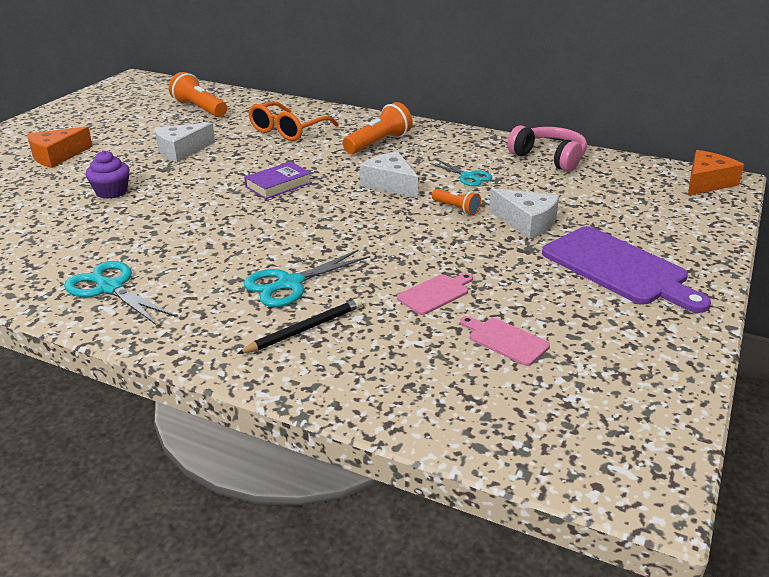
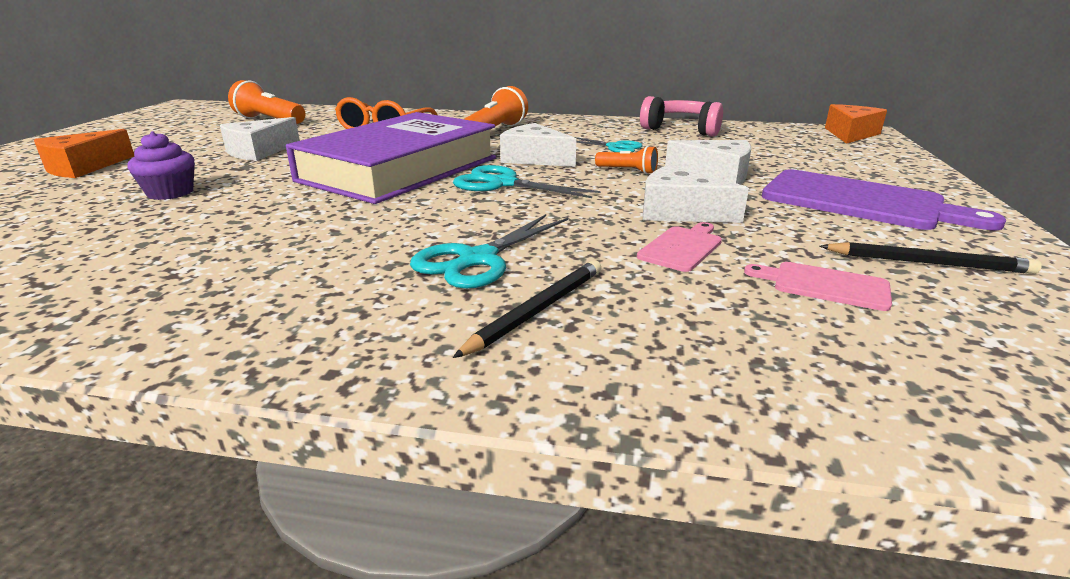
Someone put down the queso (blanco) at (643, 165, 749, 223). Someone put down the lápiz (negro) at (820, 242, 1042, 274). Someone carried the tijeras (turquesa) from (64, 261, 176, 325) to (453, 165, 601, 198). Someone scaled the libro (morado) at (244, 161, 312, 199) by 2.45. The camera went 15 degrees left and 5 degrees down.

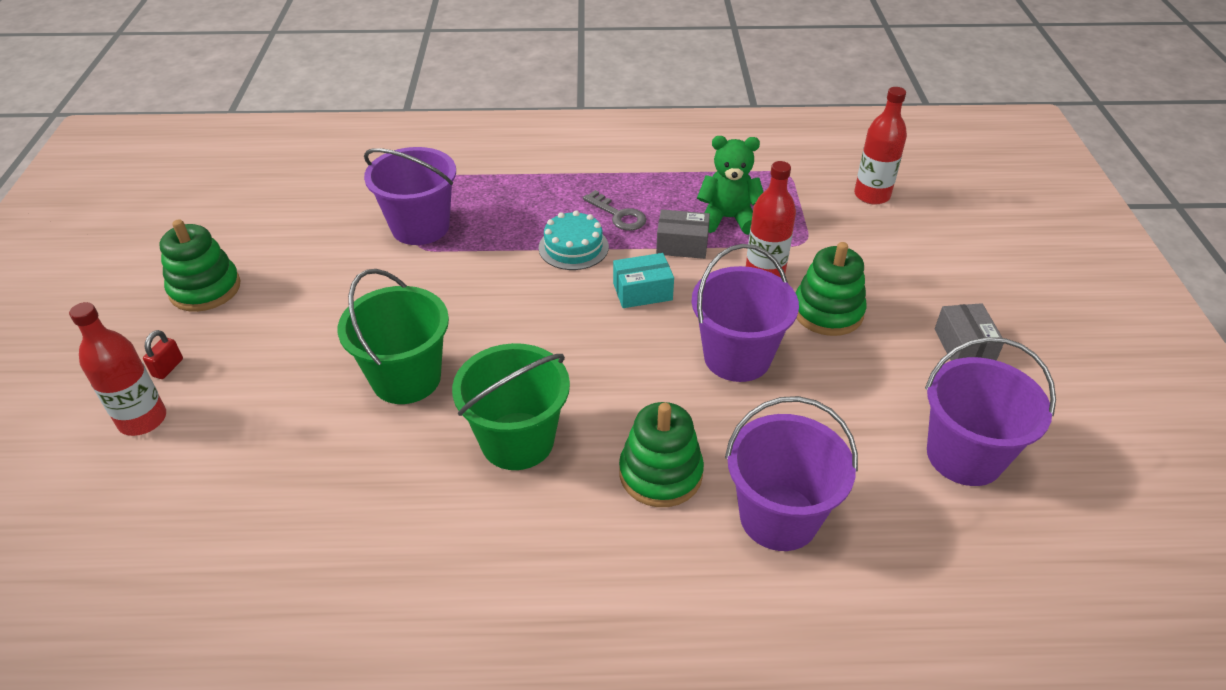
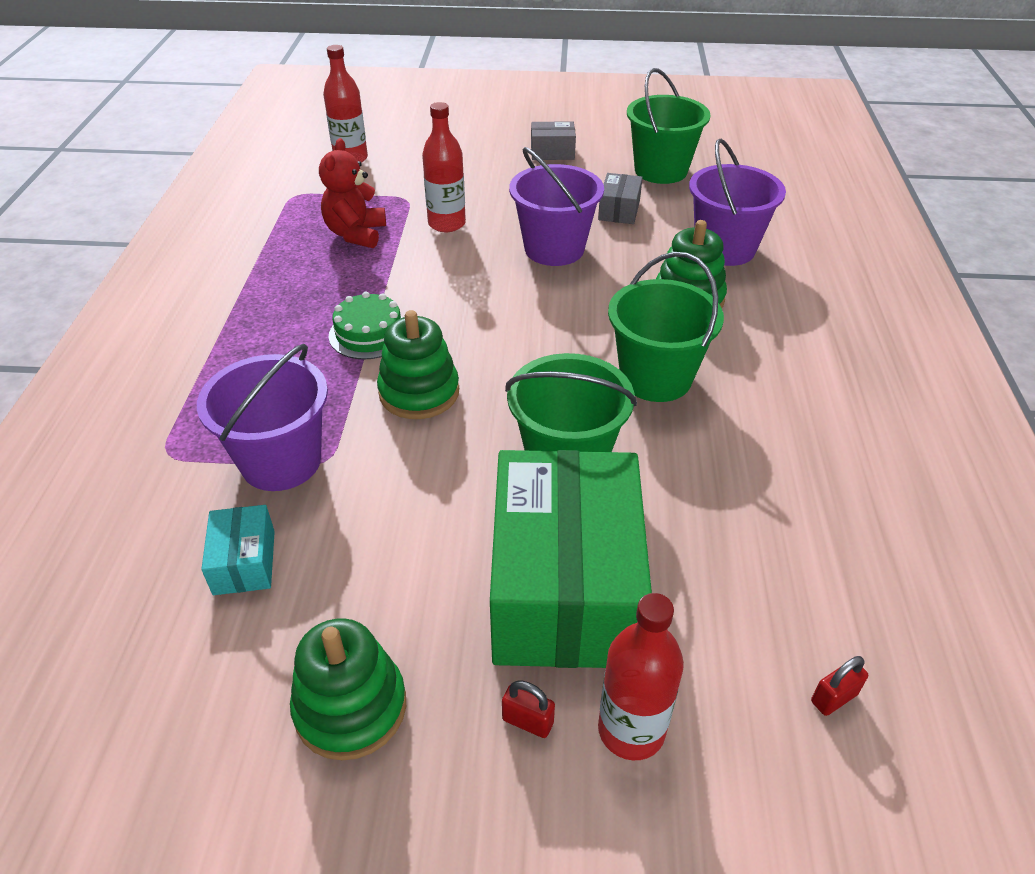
Someone took away the llave (gris) at (583, 190, 647, 231). Someone put down the caja (verde) at (490, 450, 652, 668). Someone put down the candado (rojo) at (811, 656, 868, 716). Someone carried the caja (turquesa) from (613, 253, 674, 308) to (201, 505, 275, 595). Someone carried the caja (gris) from (656, 210, 710, 259) to (598, 173, 643, 224). Someone carried the juguete apilable (verde) from (796, 242, 866, 336) to (377, 310, 459, 419). Someone repainted the tarta (turquesa) at (539, 210, 609, 270), which became the tarta (verde) at (329, 292, 403, 360). Someone repainted the osito (verde) at (697, 136, 763, 235), which became the osito (rojo) at (319, 138, 386, 248). Someone repainted the balde (morado) at (925, 337, 1056, 486), which became the balde (verde) at (627, 68, 711, 184). The camera went 85 degrees left and 0 degrees up.

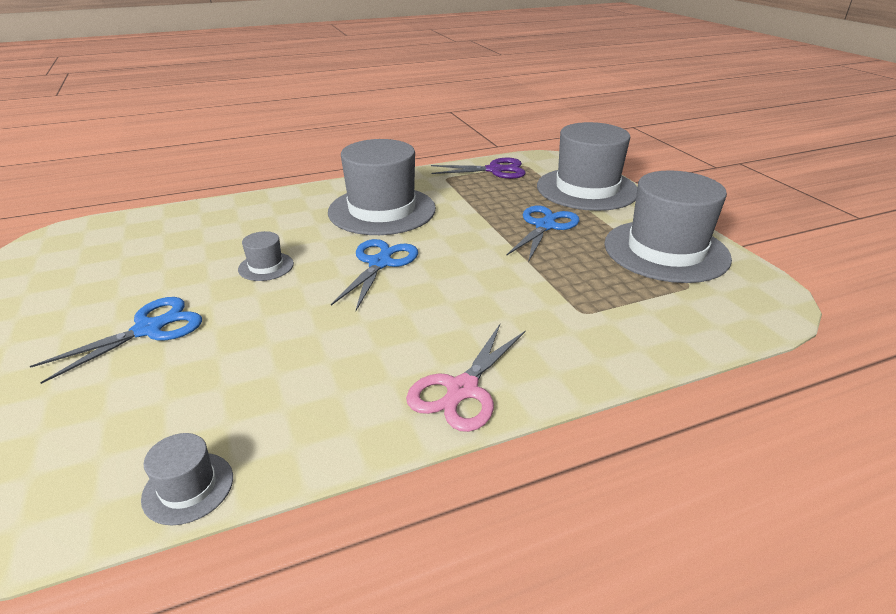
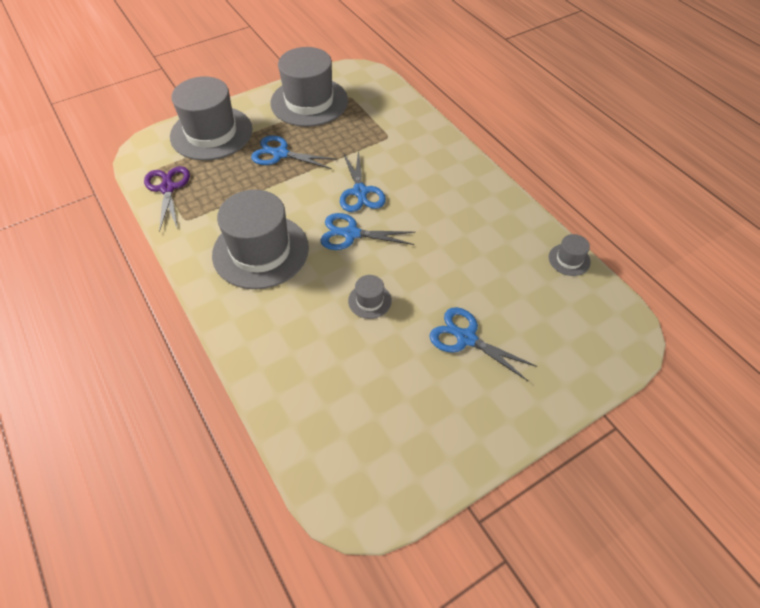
Someone took away the tijeras (rosa) at (406, 324, 526, 432). Someone put down the tijeras (azul) at (340, 149, 386, 212). The camera went 100 degrees left and 20 degrees up.

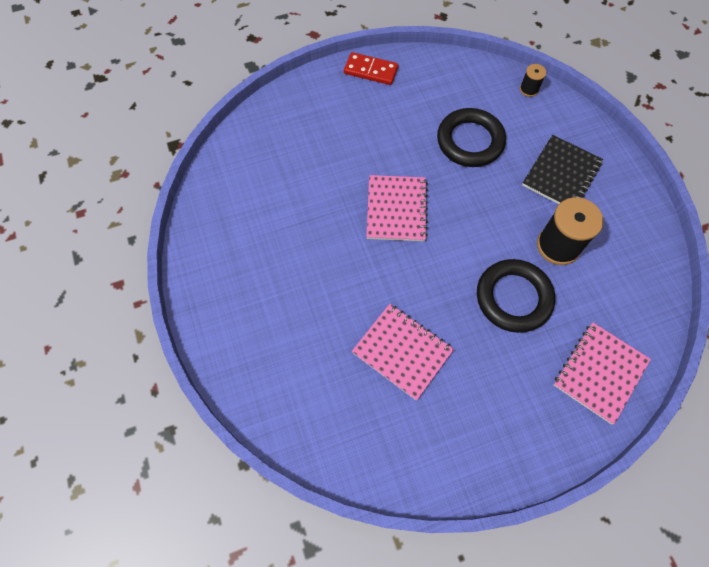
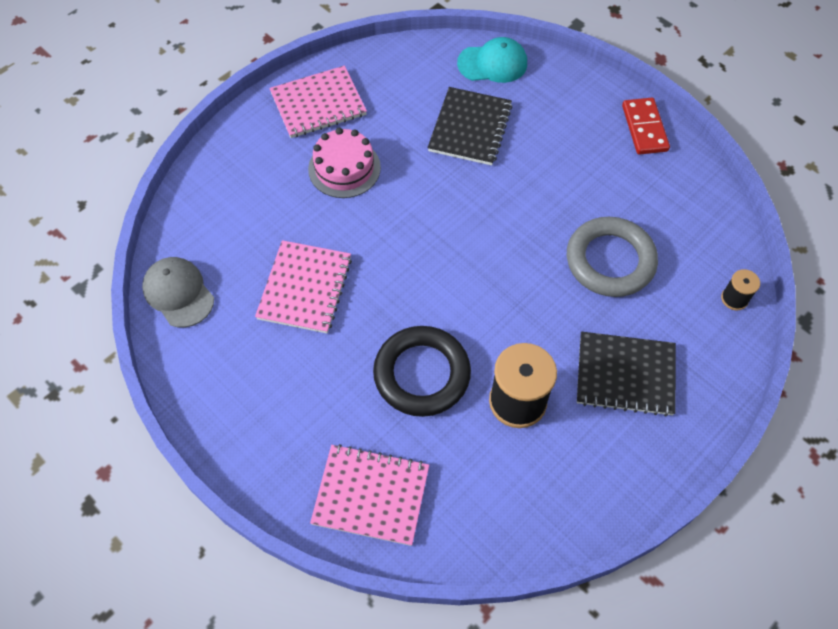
Someone put down the gorra (gris) at (142, 257, 214, 328). Someone put down the tarta (rosa) at (308, 128, 381, 198). Someone put down the cuaderno (negro) at (427, 87, 513, 165). Someone put down the gorra (turquesa) at (457, 37, 527, 83). Someone carried the cuaderno (rosa) from (366, 175, 428, 241) to (269, 66, 367, 138). Someone repainted the anillo (negro) at (437, 108, 506, 167), which became the anillo (gris) at (567, 217, 658, 297). The camera went 65 degrees right and 5 degrees down.

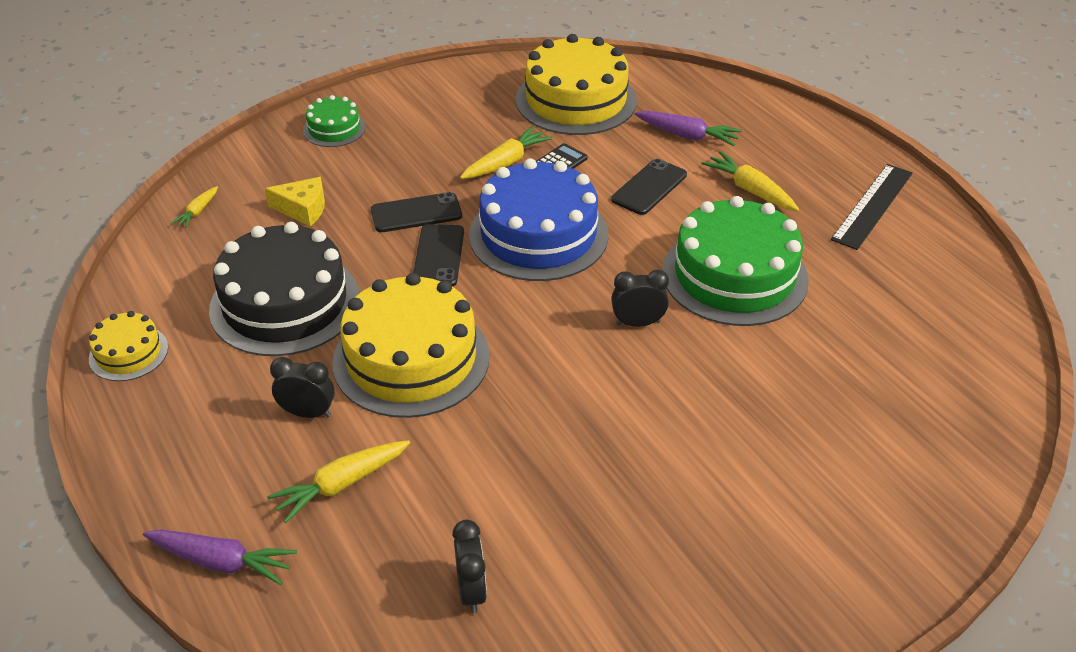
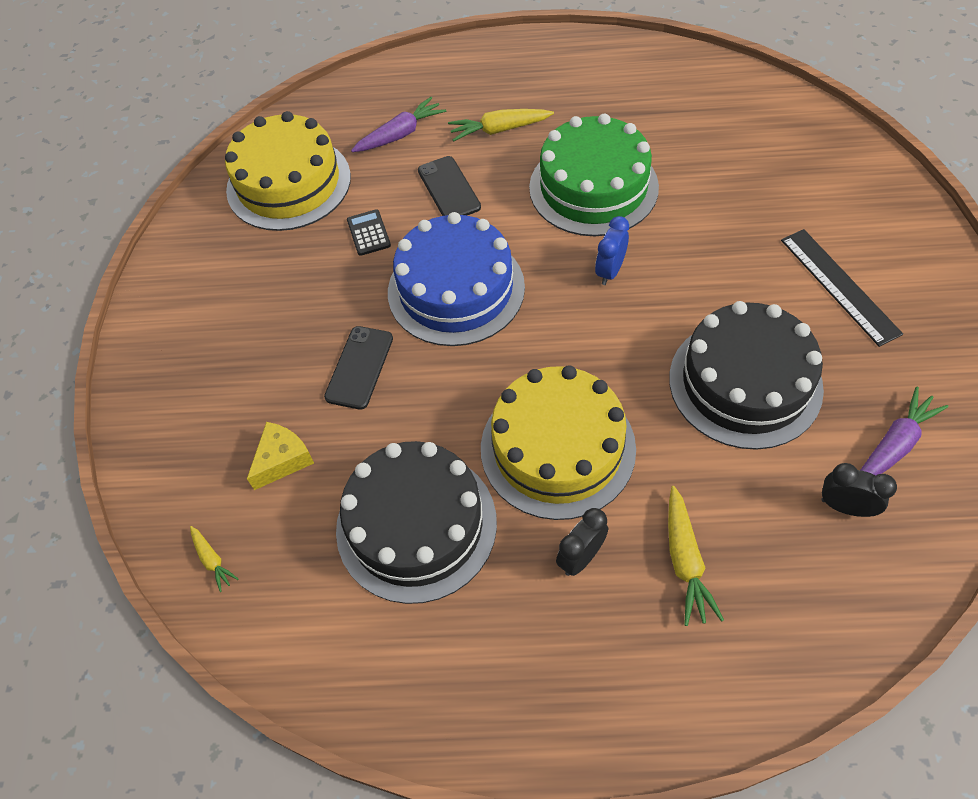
Someone took away the tarta (amarillo) at (89, 311, 168, 381). Someone took away the tarta (verde) at (303, 95, 365, 147). Someone took away the móvil (negro) at (413, 224, 464, 287). Someone took away the zanahoria (amarillo) at (460, 126, 553, 179). Someone put down the tarta (negro) at (669, 301, 824, 450). Someone carried the zanahoria (morado) from (143, 529, 297, 585) to (861, 387, 948, 475). Someone carried the regla (negro) from (831, 164, 912, 250) to (781, 229, 903, 347). Someone repainted the despertador (negro) at (611, 269, 669, 327), which became the despertador (azul) at (595, 216, 629, 285). The camera went 55 degrees left and 15 degrees up.

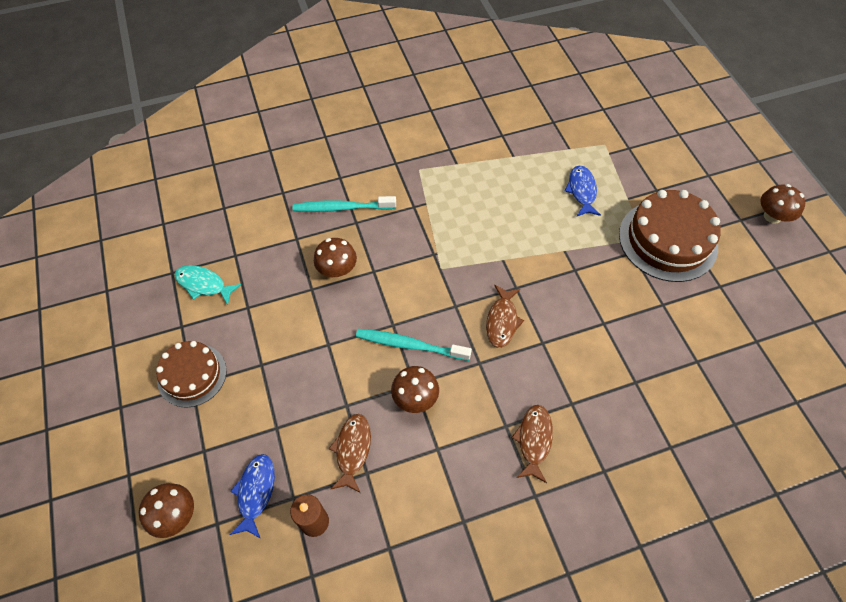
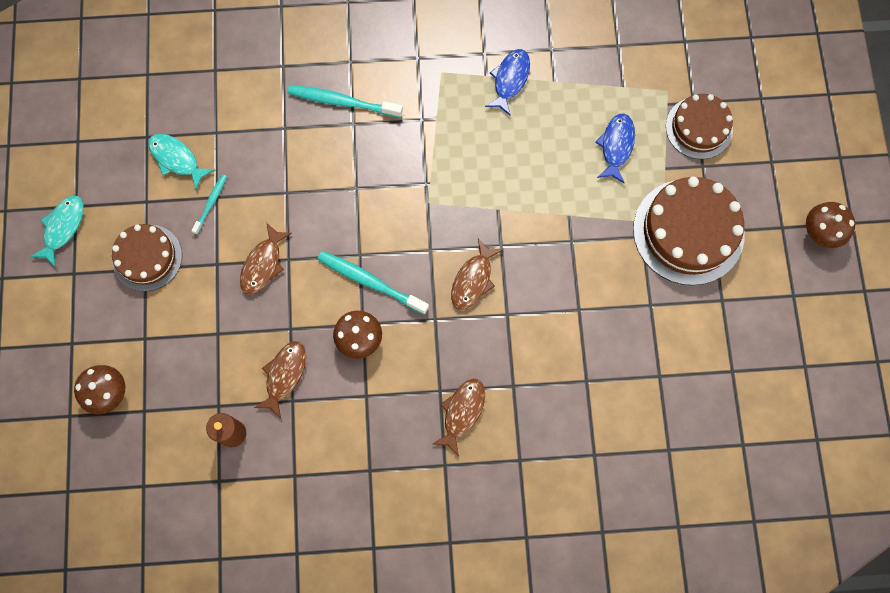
Someone took away the seta (marrón) at (314, 238, 357, 278). Someone put down the pez (turquesa) at (30, 196, 84, 267). Someone put down the cepillo de dientes (turquesa) at (191, 174, 227, 234). Someone put down the pez (marrón) at (240, 223, 292, 295). Someone put down the tarta (marrón) at (666, 94, 733, 159). Someone carried the pez (azul) from (230, 454, 275, 539) to (485, 49, 530, 116). The camera went 15 degrees right and 15 degrees up.

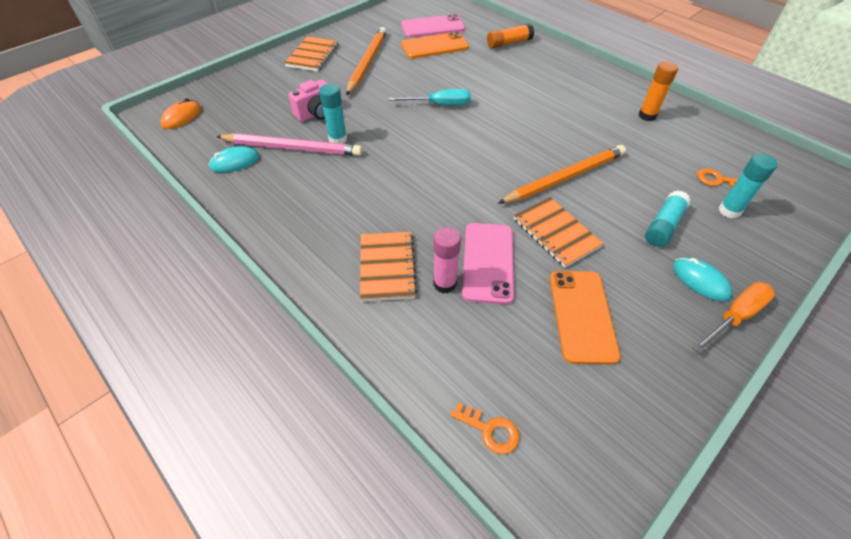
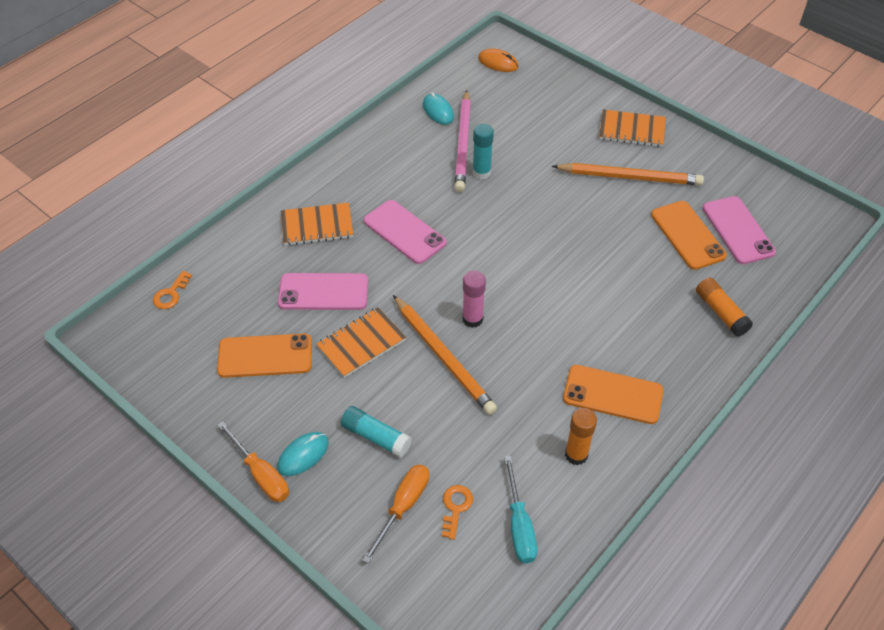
Someone took away the cámara (rosa) at (288, 79, 328, 122). Someone put down the móvil (rosa) at (364, 200, 446, 264). Someone put down the móvil (naranja) at (563, 365, 663, 424). Someone carried the destornillador (turquesa) from (389, 89, 471, 106) to (504, 456, 537, 563). Someone carried the barra de pegamento (rosa) from (433, 227, 461, 293) to (462, 271, 486, 328). Someone swapped the barra de pegamento (turquesa) at (719, 154, 777, 218) for the destornillador (naranja) at (362, 465, 429, 564). The camera went 85 degrees right and 0 degrees up.

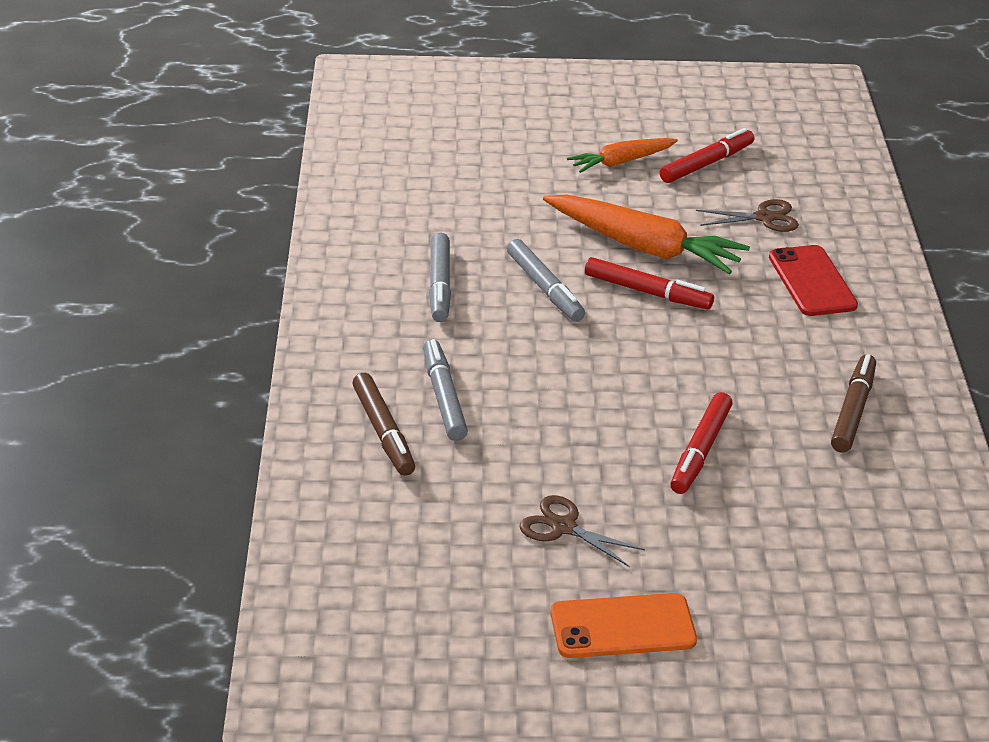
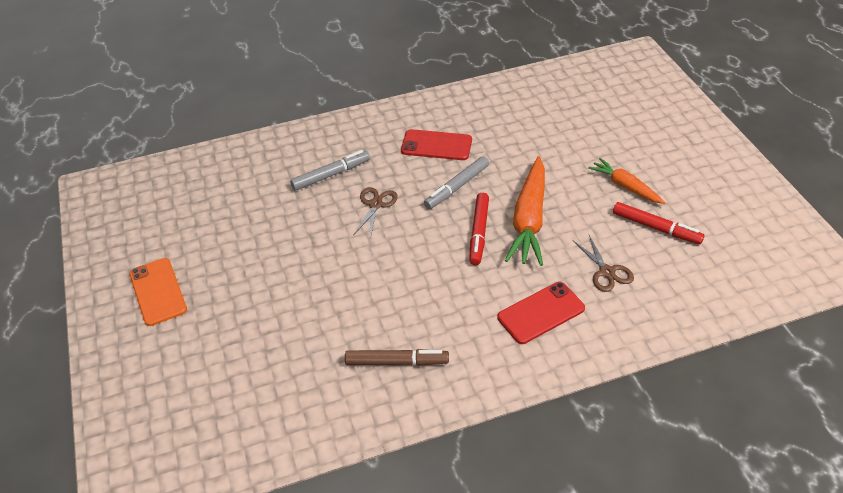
Someone took away the rotulador (marrón) at (352, 373, 415, 476). Someone took away the rotulador (rojo) at (670, 392, 733, 494). Someone carried the tijeras (marrón) from (519, 495, 645, 567) to (354, 187, 398, 239). Someone swapped the rotulador (gris) at (429, 233, 451, 322) for the móvil (rojo) at (401, 129, 472, 160). The camera went 75 degrees right and 10 degrees up.

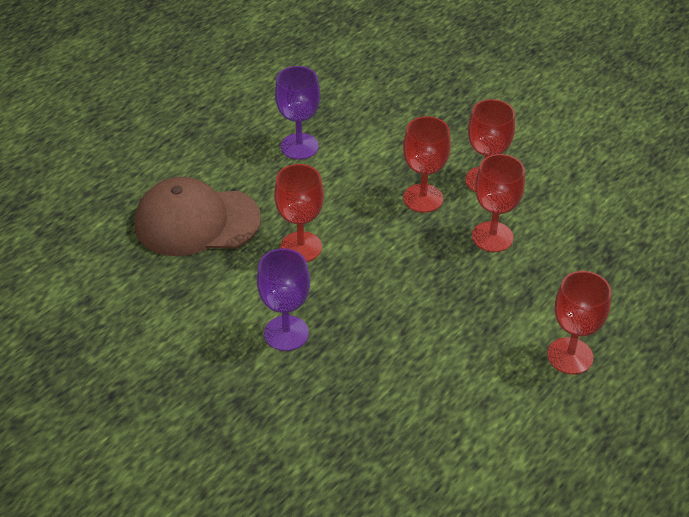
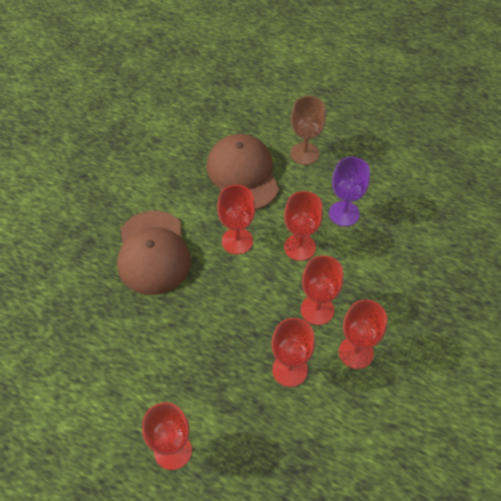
Someone put down the copa (rojo) at (284, 191, 323, 261). Someone put down the copa (marrón) at (290, 96, 326, 165). Someone swapped the copa (morado) at (257, 248, 310, 351) for the gorra (marrón) at (117, 211, 191, 295). The camera went 75 degrees right and 10 degrees up.

